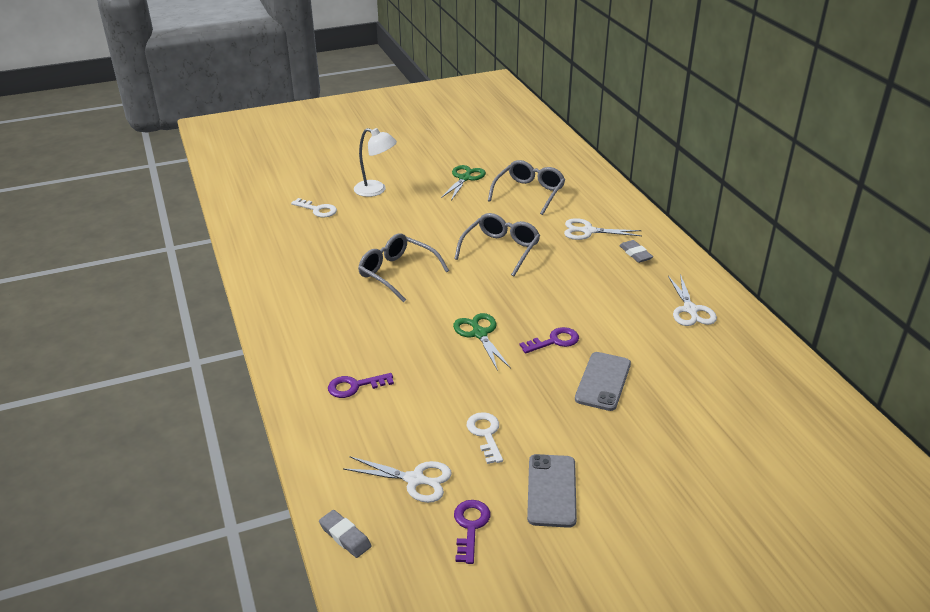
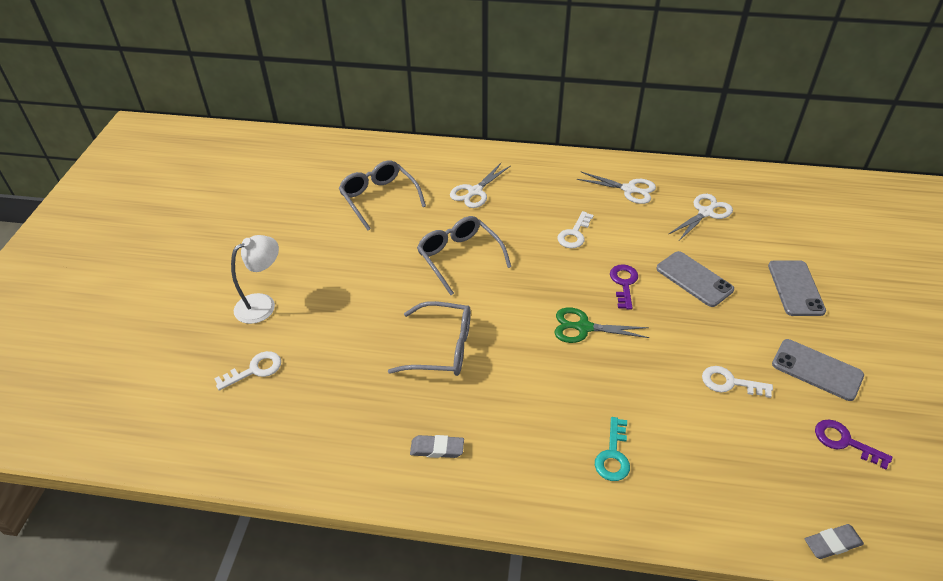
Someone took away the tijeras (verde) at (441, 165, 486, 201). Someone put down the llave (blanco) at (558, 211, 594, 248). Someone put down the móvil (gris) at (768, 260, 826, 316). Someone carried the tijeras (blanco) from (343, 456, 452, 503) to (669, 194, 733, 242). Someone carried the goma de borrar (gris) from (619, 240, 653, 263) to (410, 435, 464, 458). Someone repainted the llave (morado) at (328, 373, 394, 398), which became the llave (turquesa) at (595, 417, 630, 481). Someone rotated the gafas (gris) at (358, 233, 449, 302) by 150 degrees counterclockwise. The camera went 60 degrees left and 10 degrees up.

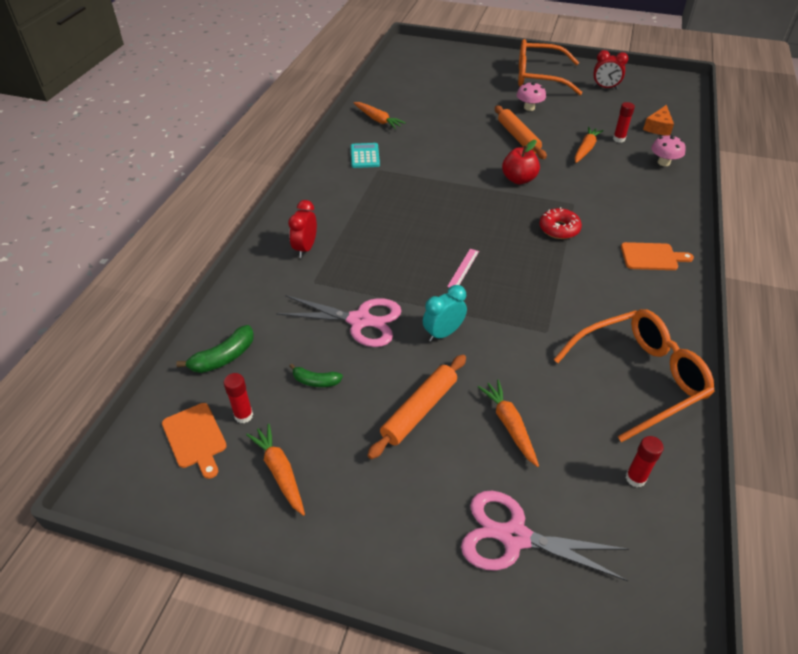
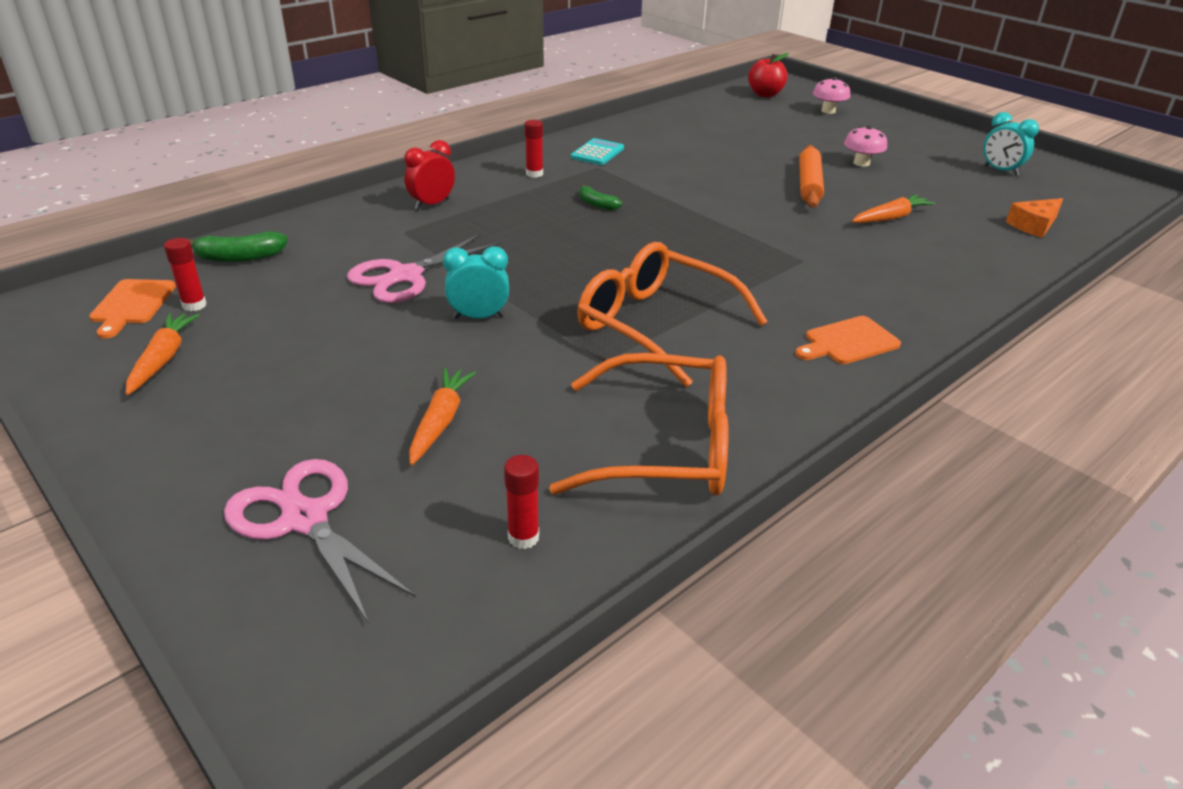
Someone took away the zanahoria (naranja) at (354, 102, 406, 129). Someone took away the rodillo (naranja) at (367, 355, 466, 459). Someone took away the regla (rosa) at (447, 249, 479, 288). Someone took away the rosquilla (rojo) at (540, 207, 582, 239). Someone carried the plátano (verde) from (289, 364, 343, 387) to (579, 185, 622, 210). Someone carried the manzana (rojo) from (502, 140, 540, 184) to (748, 53, 789, 97). Someone carried the gafas (naranja) from (518, 39, 582, 95) to (577, 242, 768, 387). Someone carried the barra de pegamento (rojo) from (613, 102, 635, 143) to (525, 120, 543, 178). Someone carried the seta (rosa) from (651, 135, 686, 166) to (813, 77, 850, 114). Someone repainted the despertador (rojo) at (593, 50, 629, 90), which became the despertador (turquesa) at (983, 112, 1039, 176). Someone rotated the tijeras (rosa) at (276, 295, 401, 347) by 90 degrees clockwise. Someone rotated the tabla de cortar (naranja) at (621, 242, 694, 270) by 120 degrees clockwise. The camera went 30 degrees right and 10 degrees down.

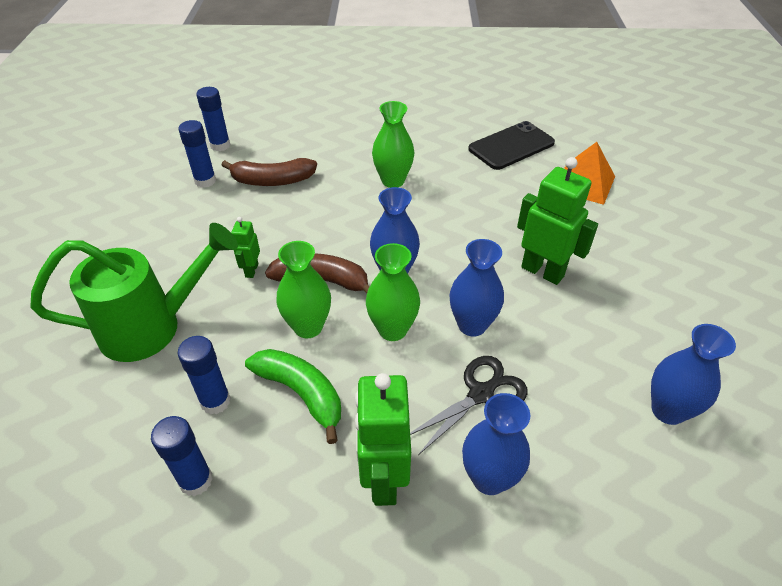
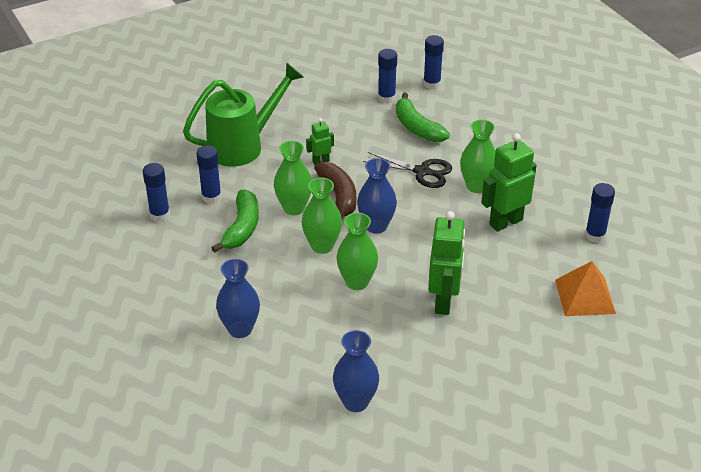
Someone carried the robot (verde) from (355, 373, 411, 506) to (481, 133, 537, 232). Someone carried the tijeras (negro) from (410, 356, 527, 455) to (363, 152, 452, 188). Someone swapped the móvil (negro) at (468, 121, 555, 170) for the barra de pegamento (azul) at (585, 183, 615, 243). Someone repainted the plátano (marrón) at (221, 158, 317, 186), which became the plátano (verde) at (396, 93, 450, 142). Someone repainted the florero (azul) at (450, 239, 504, 337), which became the florero (verde) at (336, 213, 378, 290). Someone rotated the regadera (verde) at (30, 223, 238, 362) by 75 degrees counterclockwise. The camera went 60 degrees right and 5 degrees down.

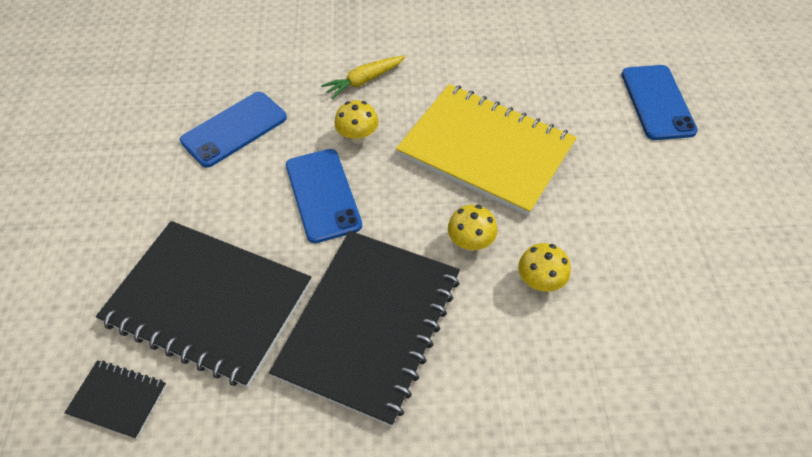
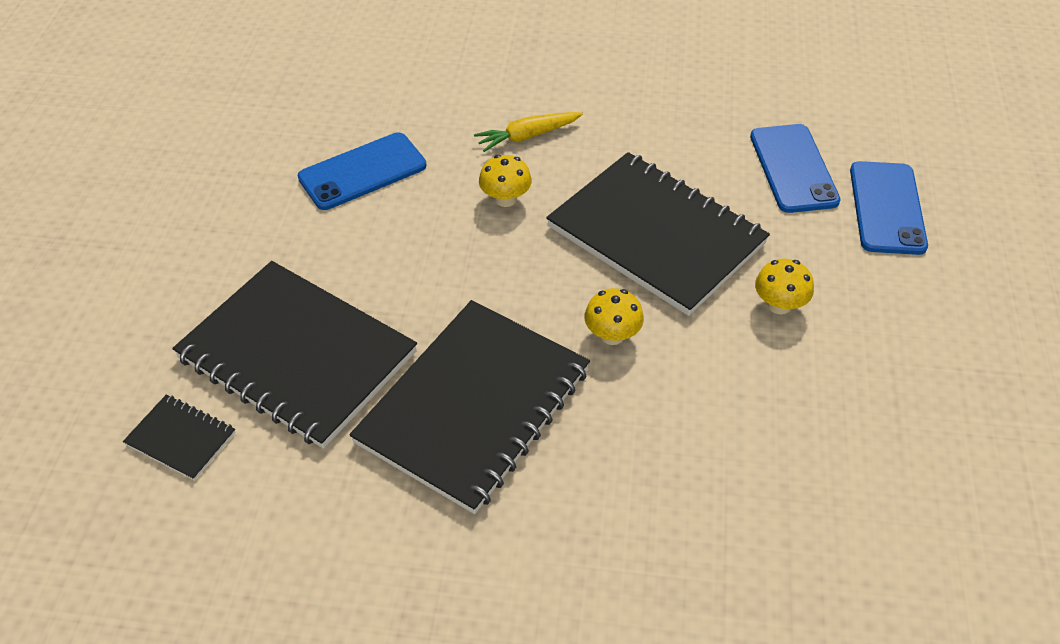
Someone carried the móvil (azul) from (286, 149, 362, 243) to (750, 124, 841, 213). Someone carried the seta (amarillo) from (518, 243, 571, 292) to (755, 259, 814, 314). Someone repainted the cuaderno (amarillo) at (396, 84, 577, 216), which became the cuaderno (negro) at (546, 152, 770, 316). The camera went 10 degrees right and 5 degrees down.

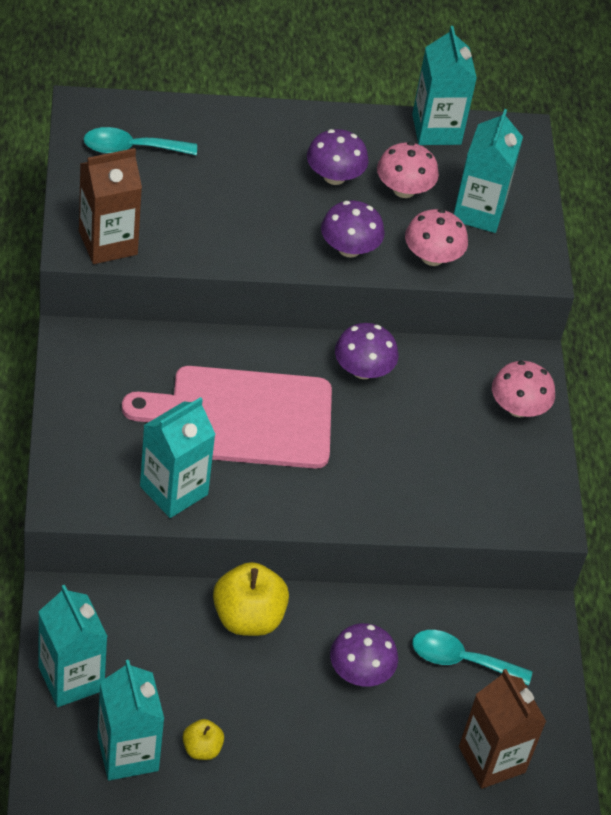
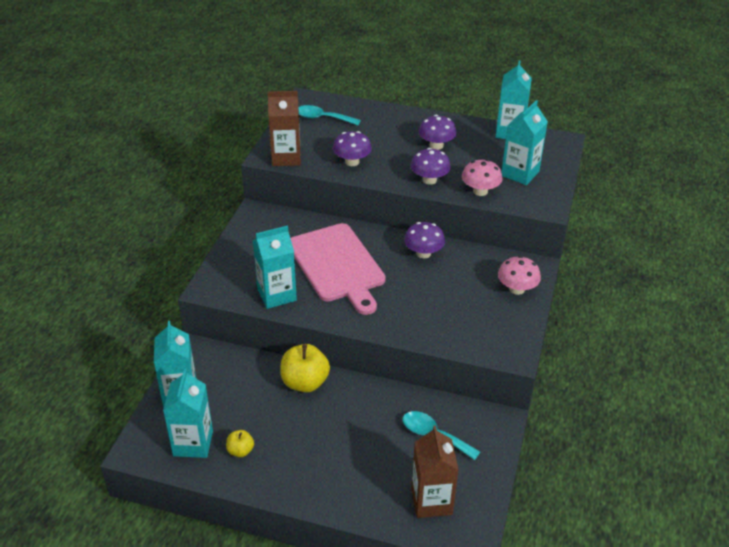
Someone took away the seta (rosa) at (377, 142, 439, 198). Someone carried the seta (morado) from (330, 623, 398, 687) to (333, 131, 372, 166). Someone rotated the tabla de cortar (rosa) at (122, 366, 332, 469) by 135 degrees counterclockwise. The camera went 25 degrees right and 10 degrees down.

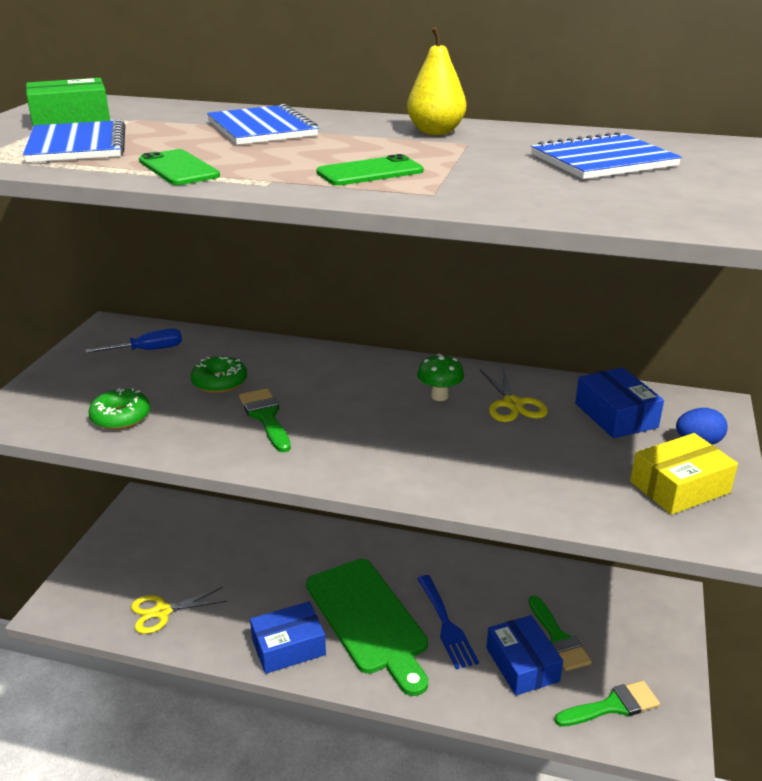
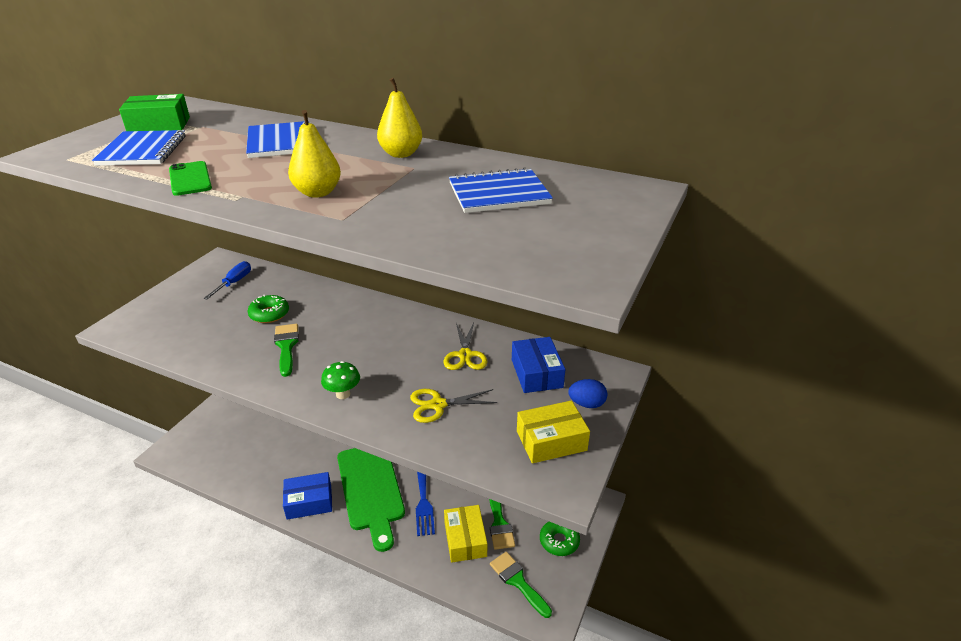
Someone carried the rosquilla (verde) from (88, 388, 150, 430) to (540, 522, 580, 556). Someone carried the tijeras (amarillo) from (131, 587, 227, 634) to (410, 389, 498, 423). Someone carried the seta (verde) from (417, 354, 464, 401) to (321, 361, 360, 399). Someone swapped the móvil (verde) at (316, 154, 423, 186) for the pera (amarillo) at (288, 110, 341, 198). Someone repainted the caja (azul) at (486, 615, 563, 695), which became the caja (amarillo) at (444, 505, 487, 563). Someone rotated the destornillador (azul) at (86, 328, 182, 353) by 60 degrees counterclockwise. Someone rotated the pincel (verde) at (555, 681, 660, 727) by 120 degrees counterclockwise. The camera went 10 degrees right and 5 degrees up.

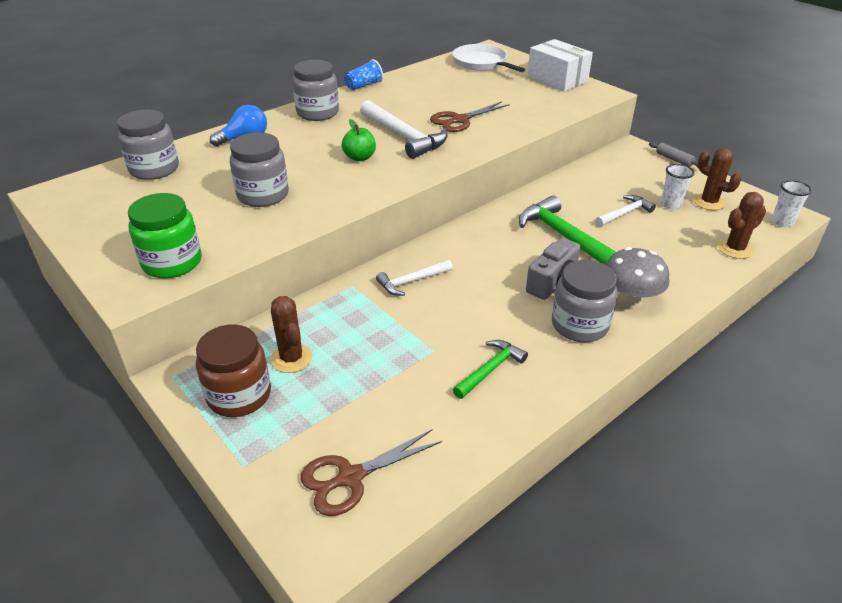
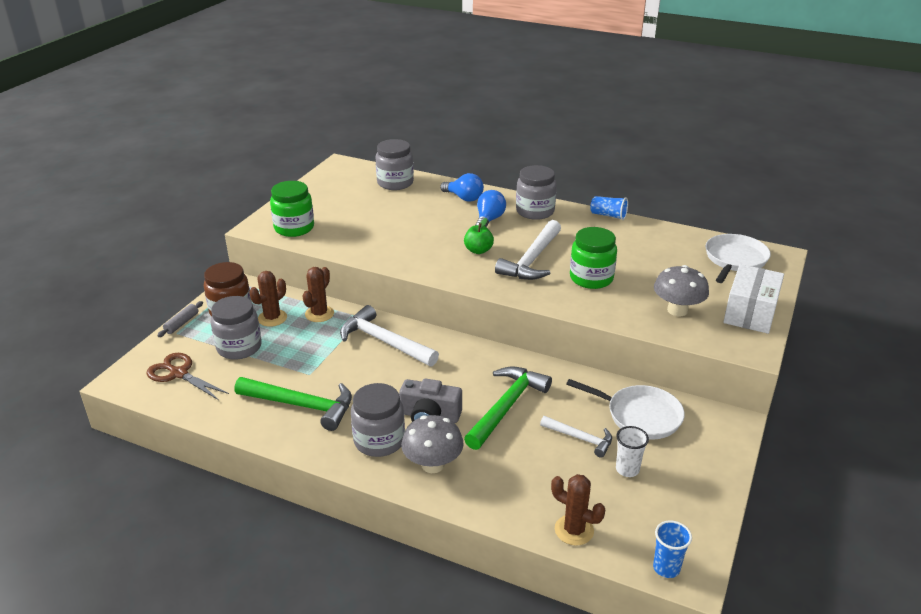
Someone put down the bombilla (azul) at (475, 190, 506, 227). Someone put down the sartén (blanco) at (566, 379, 685, 439). Someone put down the seta (gris) at (654, 265, 709, 316). Someone carried the tarro (gris) from (230, 132, 289, 207) to (210, 296, 262, 360). Someone carried the rodillo (gris) from (649, 142, 698, 167) to (157, 301, 203, 337). Someone carried the cactus (marrón) from (693, 148, 741, 210) to (303, 267, 334, 322). Someone swapped the tijeras (marrón) at (430, 101, 510, 132) for the tarro (verde) at (570, 227, 617, 289). Someone repainted the vaso (blanco) at (772, 180, 812, 227), which became the vaso (azul) at (653, 520, 692, 578). Someone scaled the martillo (blanco) at (376, 260, 453, 296) by 1.71. Someone scaled the martillo (verde) at (453, 340, 528, 399) by 1.71. The camera went 65 degrees right and 5 degrees down.

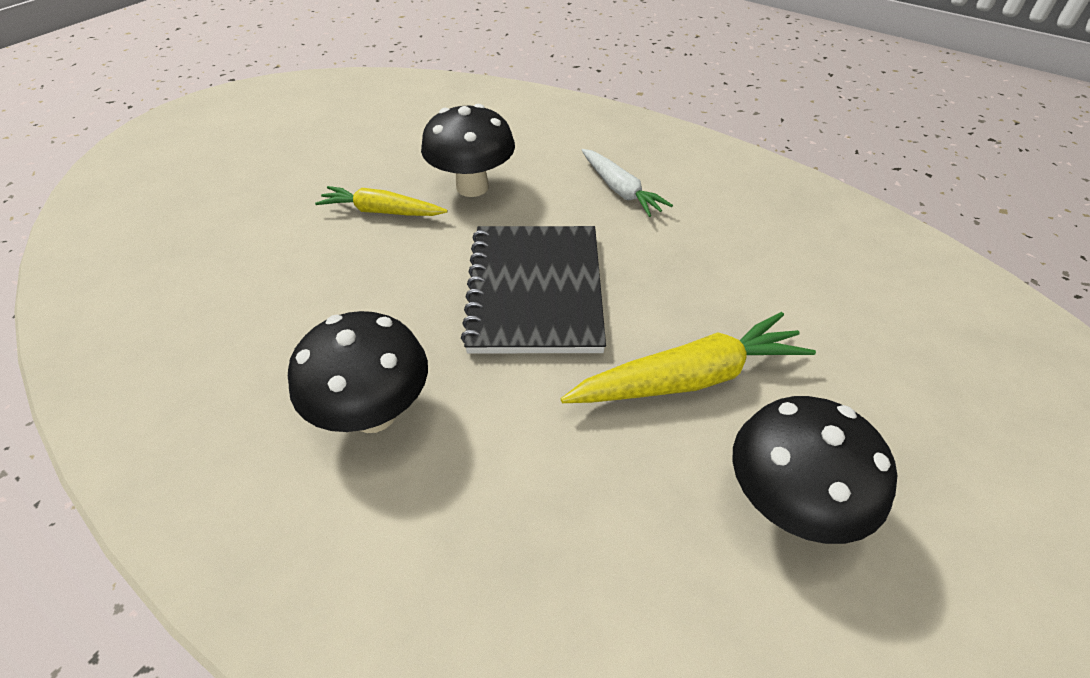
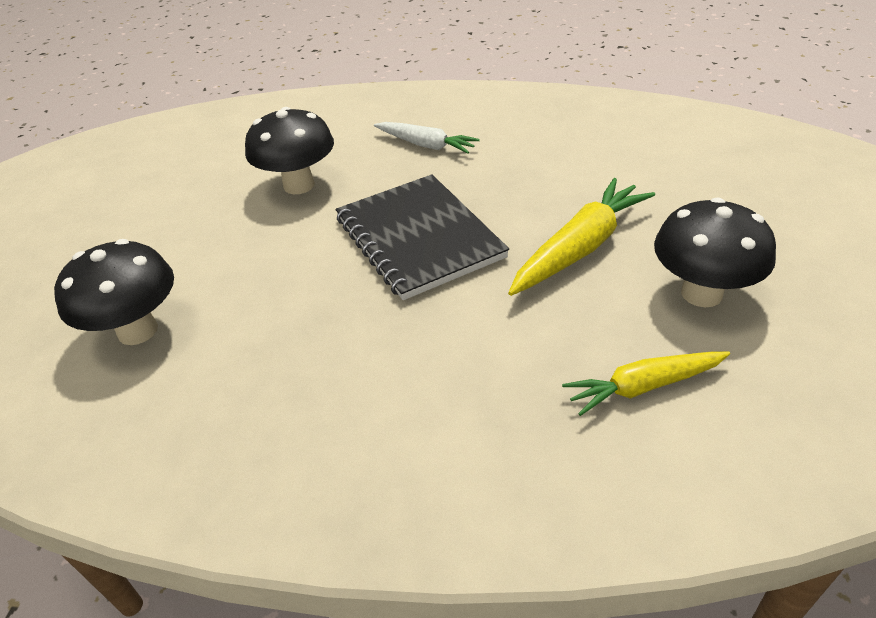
Someone carried the seta (negro) from (288, 311, 428, 433) to (54, 239, 174, 345). Someone carried the zanahoria (amarillo) from (315, 186, 448, 216) to (562, 351, 730, 416). The camera went 25 degrees left and 5 degrees down.

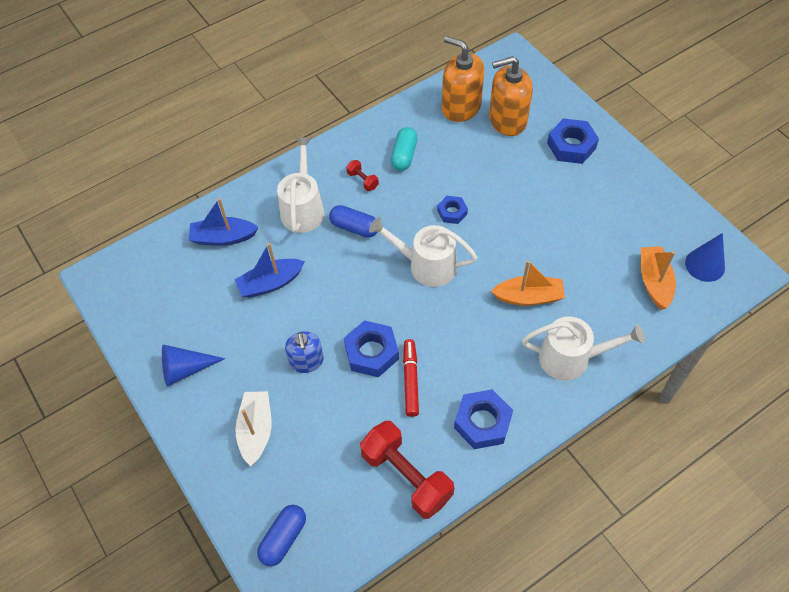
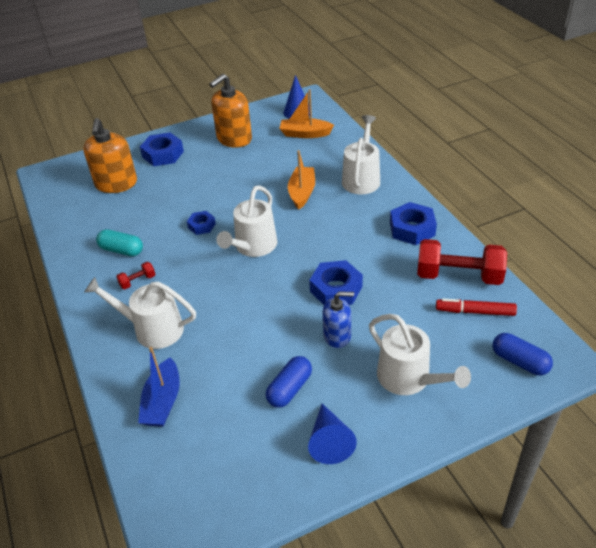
Someone took away the barco (azul) at (235, 243, 305, 298). Someone carried the cápsula (azul) from (329, 205, 378, 238) to (266, 356, 312, 408). Someone carried the rotulador (rojo) from (403, 339, 419, 417) to (436, 299, 517, 316). Someone carried the dispensador de jabón (naranja) from (442, 36, 485, 122) to (209, 74, 252, 148). Someone swapped the barco (blanco) at (235, 391, 272, 466) for the regadera (blanco) at (369, 314, 471, 395). Someone rotated the mancuerna (rojo) at (360, 421, 454, 519) by 45 degrees clockwise. The camera went 80 degrees left and 15 degrees down.

